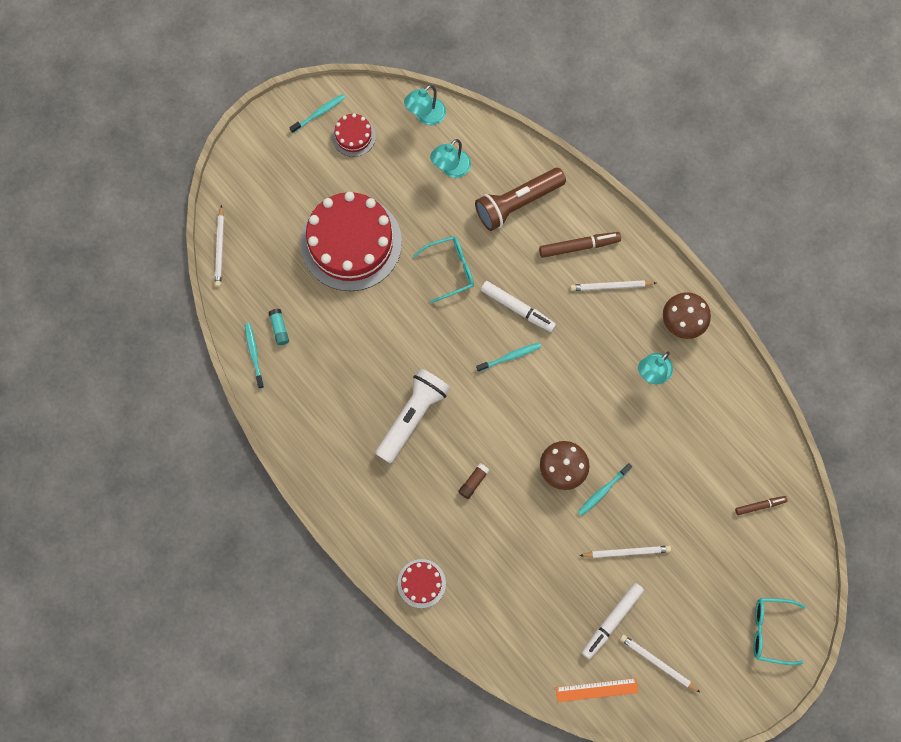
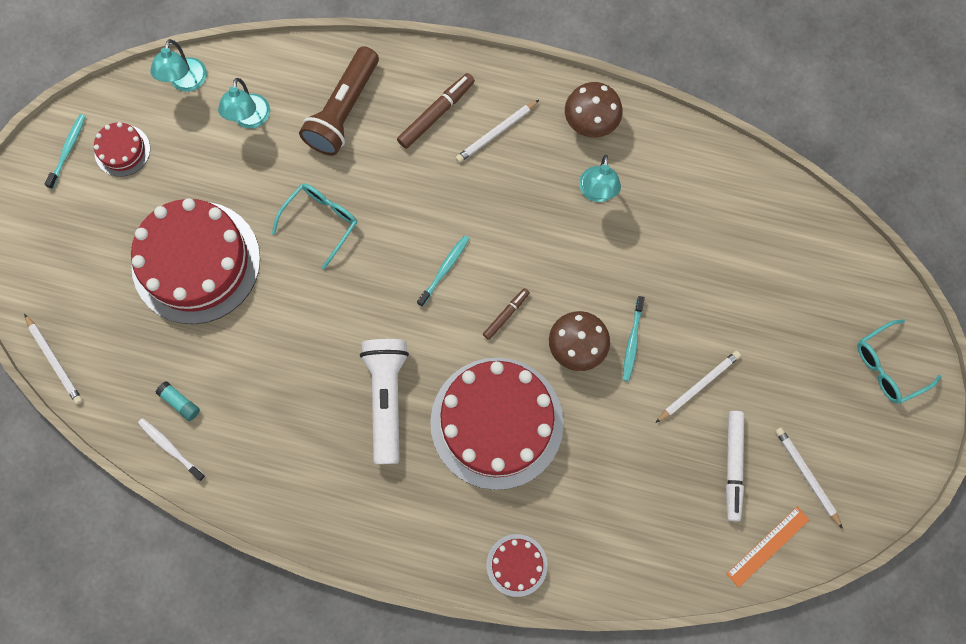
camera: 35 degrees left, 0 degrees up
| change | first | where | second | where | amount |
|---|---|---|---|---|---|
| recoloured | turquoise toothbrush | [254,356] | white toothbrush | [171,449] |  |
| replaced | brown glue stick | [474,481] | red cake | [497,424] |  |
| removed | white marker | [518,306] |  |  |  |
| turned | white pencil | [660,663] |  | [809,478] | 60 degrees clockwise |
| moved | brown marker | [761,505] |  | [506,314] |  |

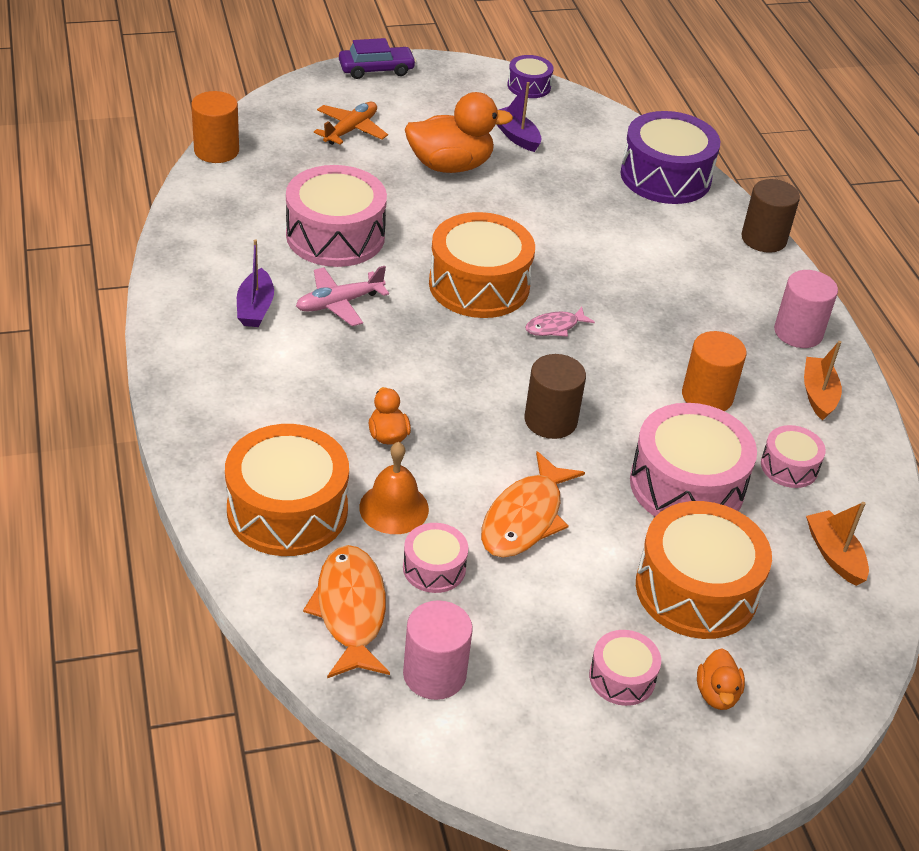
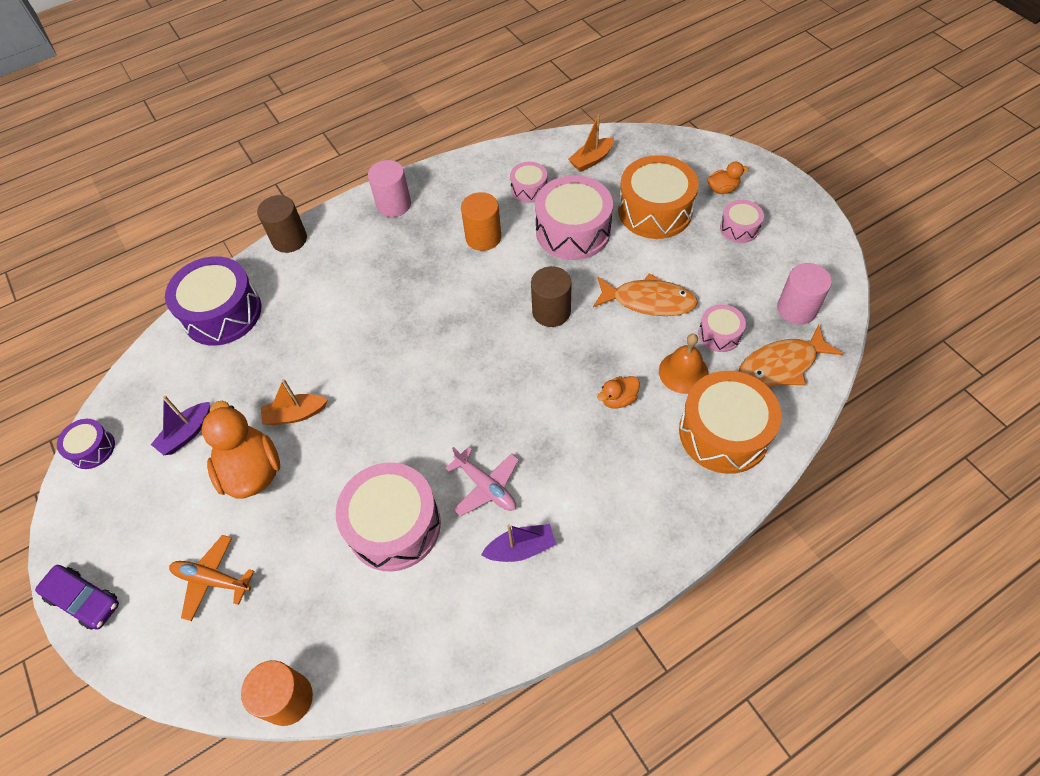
camera: 100 degrees left, 15 degrees up
| change | first | where | second | where | amount |
|---|---|---|---|---|---|
| turned | purple car | [377,58] |  | [77,597] | 150 degrees clockwise |
| removed | orange drum | [482,265] |  |  |  |
| removed | pink fish | [560,322] |  |  |  |
| moved | orange boat | [823,381] |  | [294,402] |  |

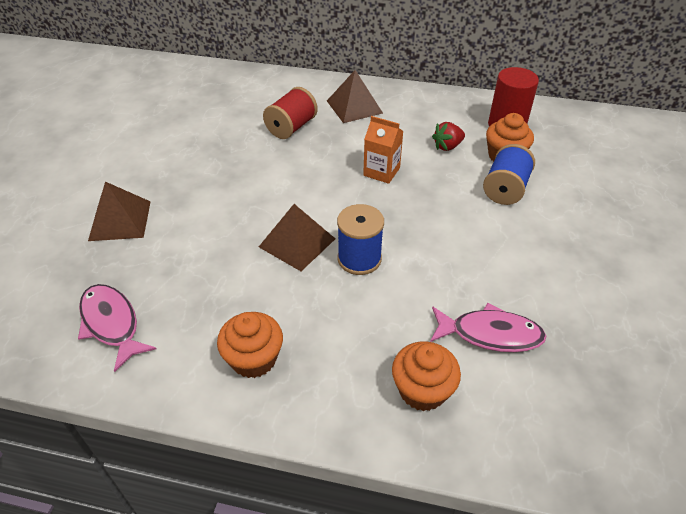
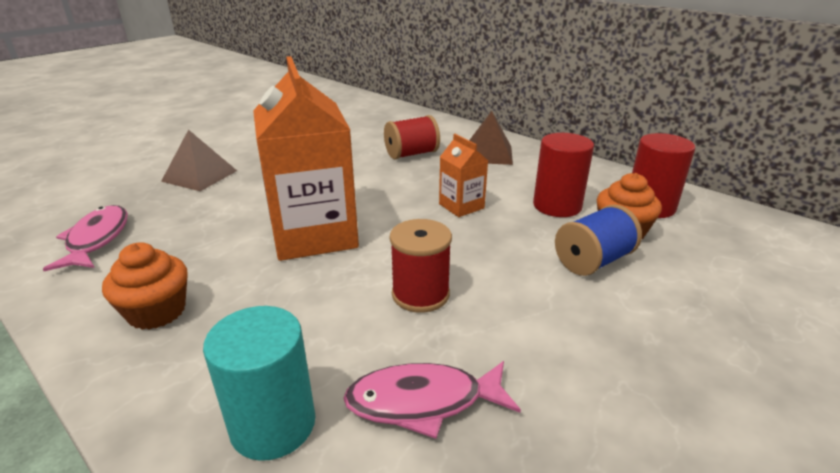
camera: 30 degrees right, 15 degrees down
| change | first | where | second | where | amount |
|---|---|---|---|---|---|
| replaced | brown pyramid | [297,237] | orange carton | [306,158] |  |
| removed | blue spool | [360,239] |  |  |  |
| replaced | orange cupcake | [426,376] | turquoise cylinder | [259,383] |  |
| turned | pink fish | [488,327] |  | [432,400] | 135 degrees clockwise |
| replaced | red strawberry | [448,136] | red cylinder | [563,175] |  |
| added |  |  | red spool | [421,266] |  |

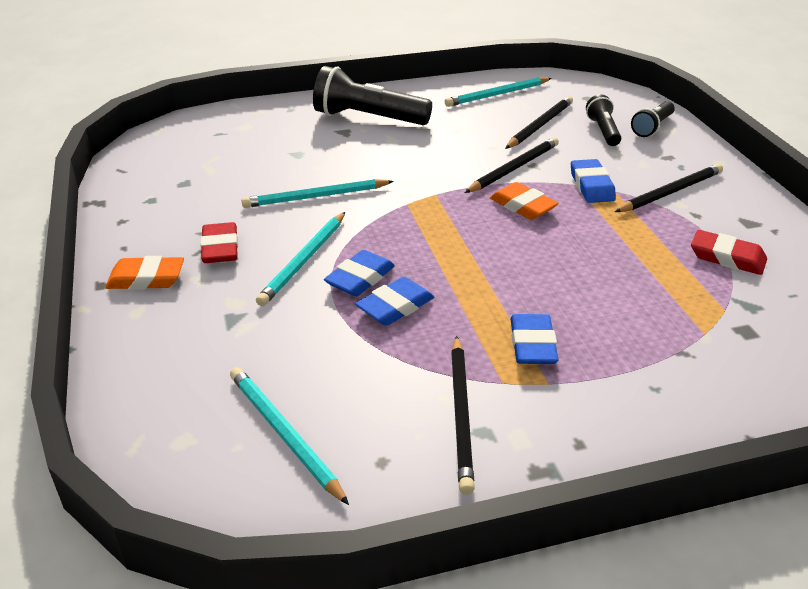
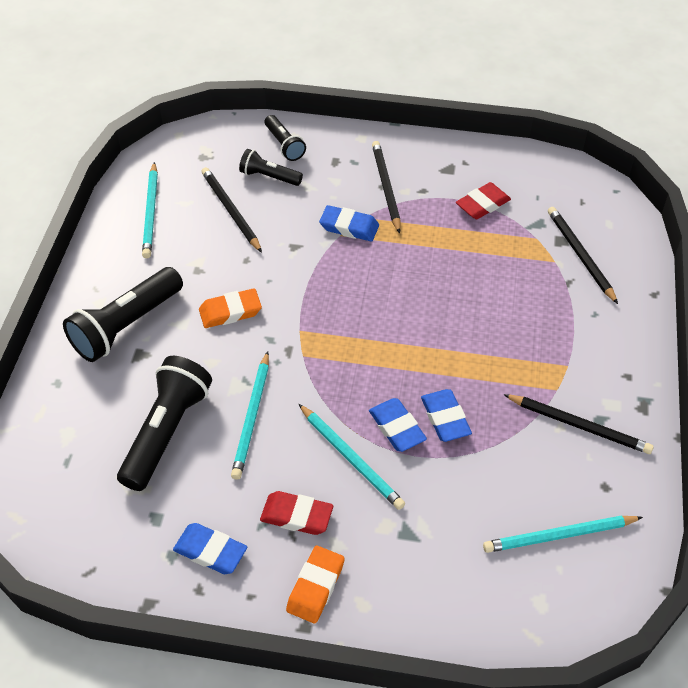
camera: 65 degrees left, 15 degrees up
| change | first | where | second | where | amount |
|---|---|---|---|---|---|
| moved | black pencil | [512,165] |  | [583,255] |  |
| moved | orange eraser | [524,201] |  | [230,308] |  |
| moved | blue eraser | [534,339] |  | [210,548] |  |
| added |  |  | black flashlight | [164,423] |  |

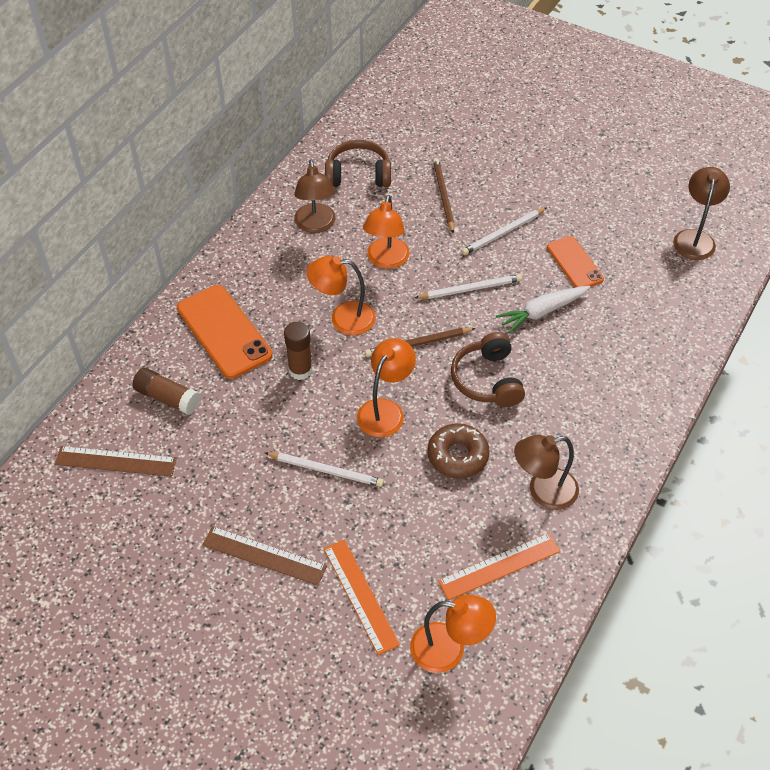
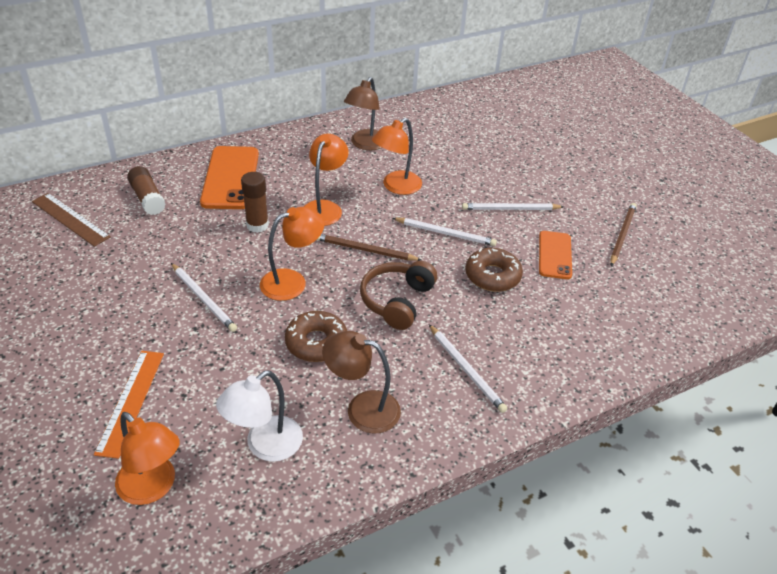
camera: 30 degrees right, 10 degrees down
| change | first | where | second | where | amount |
|---|---|---|---|---|---|
| removed | brown ruler | [265,556] |  |  |  |
| turned | orange lamp | [341,295] |  | [326,180] | 75 degrees clockwise |
| removed | brown headphones | [358,163] |  |  |  |
| moved | brown pencil | [443,196] |  | [624,234] |  |
| replaced | orange ruler | [499,566] | white lamp | [259,416] |  |
| replaced | white carrot | [543,310] | brown donut | [494,270] |  |
| removed | brown lamp | [701,213] |  |  |  |
| added |  |  | white pencil | [468,369] |  |

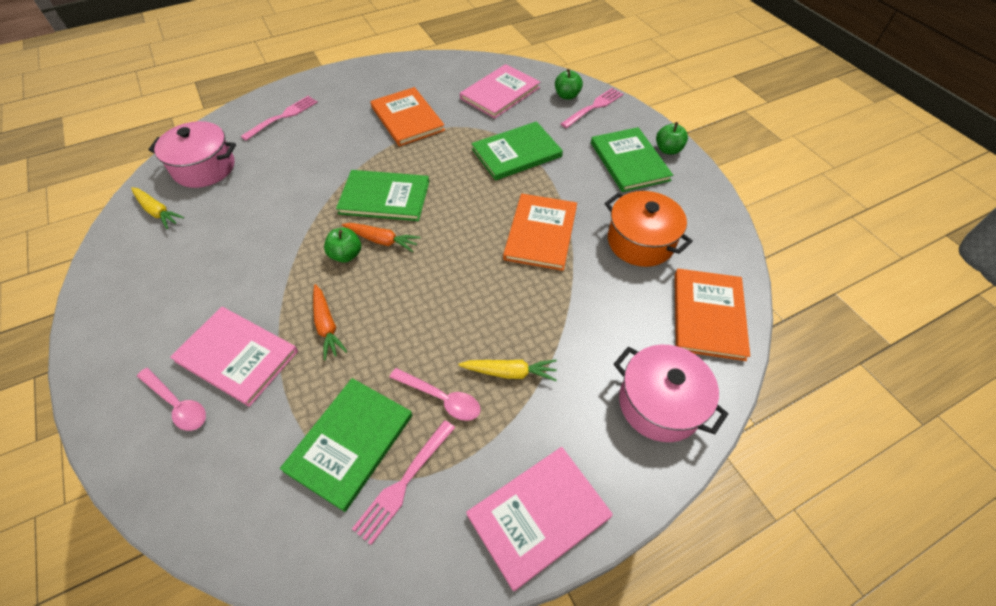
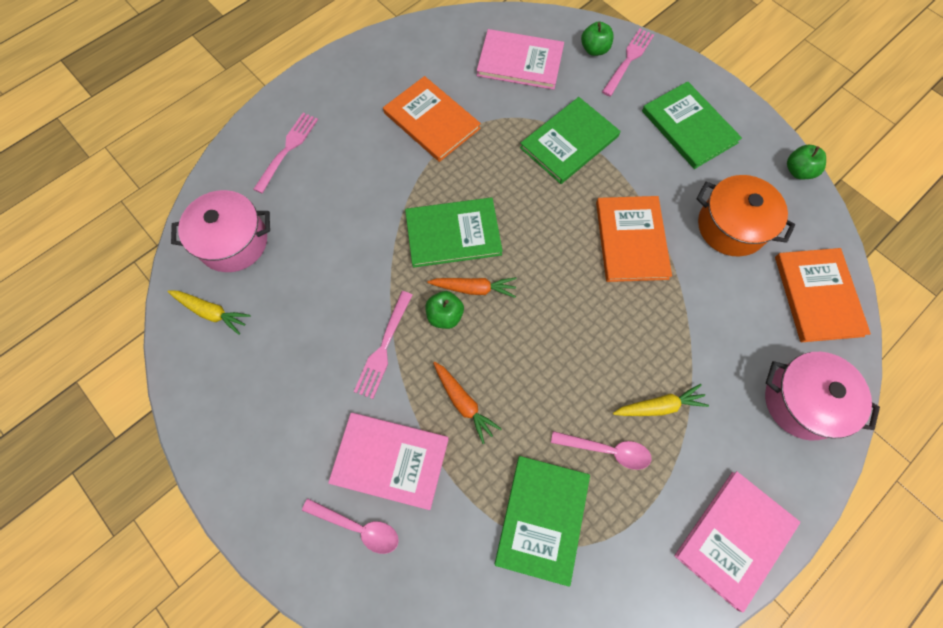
camera: 15 degrees left, 15 degrees up
| change | first | where | second | where | amount |
|---|---|---|---|---|---|
| moved | pink fork | [403,482] |  | [383,345] |  |
| turned | pink book | [500,91] |  | [520,59] | 75 degrees clockwise |
| moved | green apple | [672,138] |  | [806,162] |  |

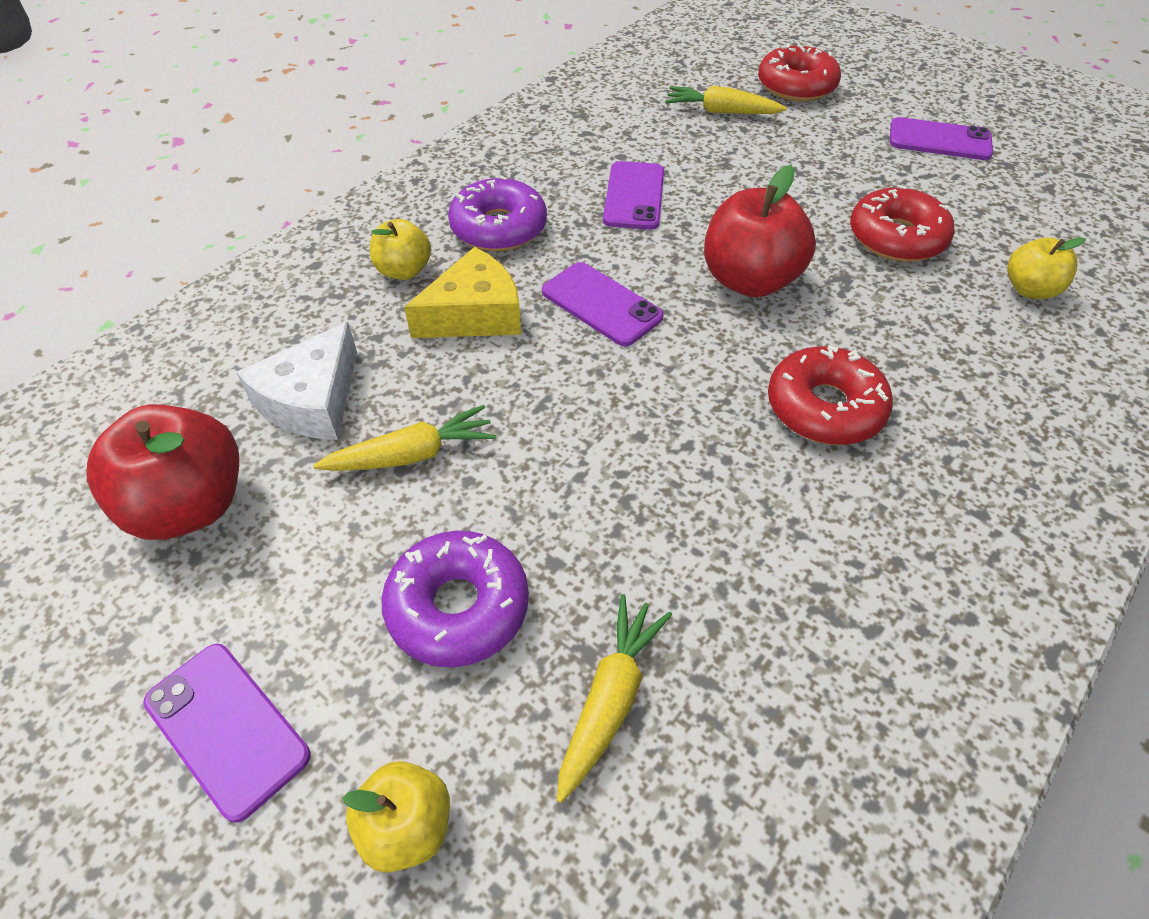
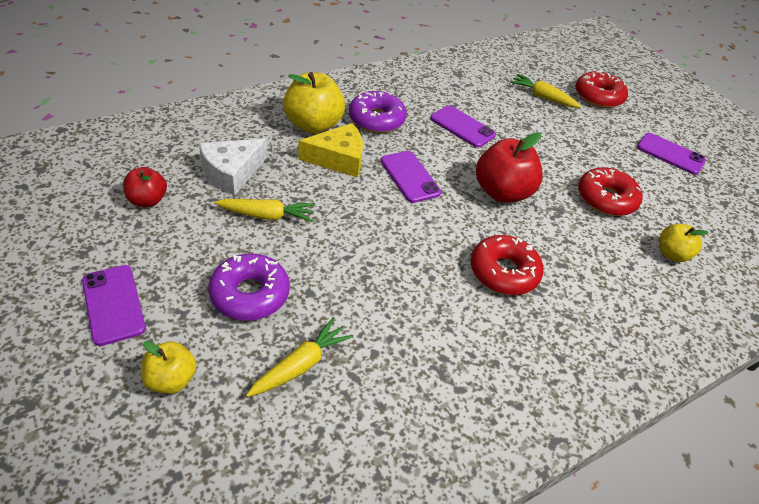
camera: 15 degrees right, 5 degrees down
| change | first | where | second | where | amount |
|---|---|---|---|---|---|
| resized | red apple | [162,472] |  | [145,187] | x0.57 |
| resized | yellow apple | [400,249] |  | [314,103] | x1.74 |
| turned | purple phone | [633,195] |  | [463,126] | 75 degrees counterclockwise |

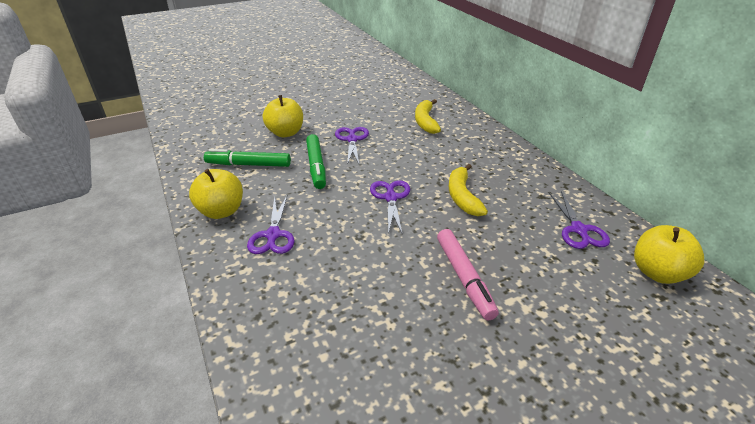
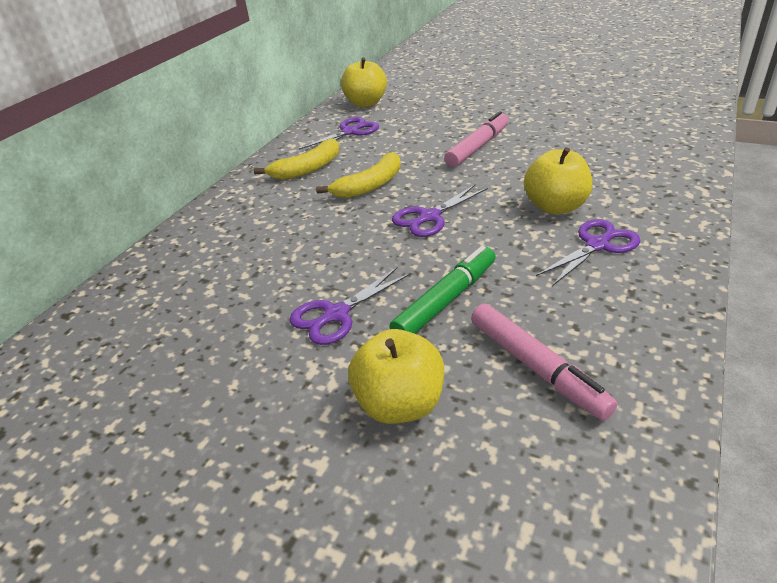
camera: 125 degrees left, 0 degrees up
| change | first | where | second | where | amount |
|---|---|---|---|---|---|
| moved | yellow apple | [216,194] |  | [558,180] |  |
| recoloured | green marker | [247,158] | pink marker | [544,362] |  |
| moved | yellow banana | [428,116] |  | [296,159] |  |

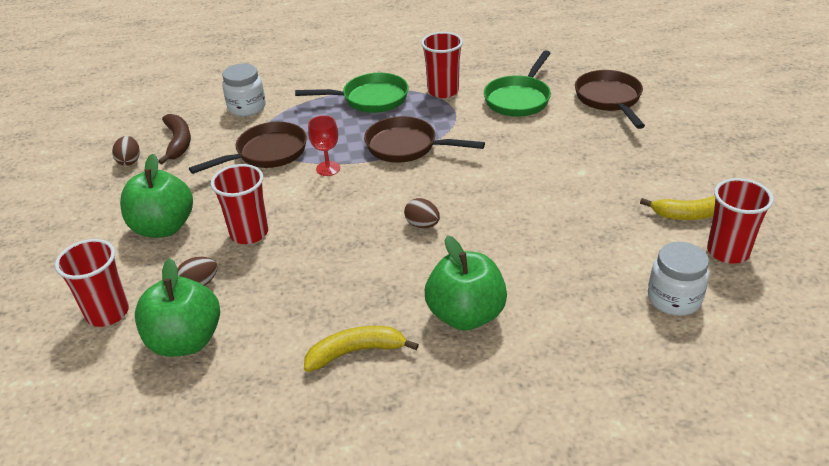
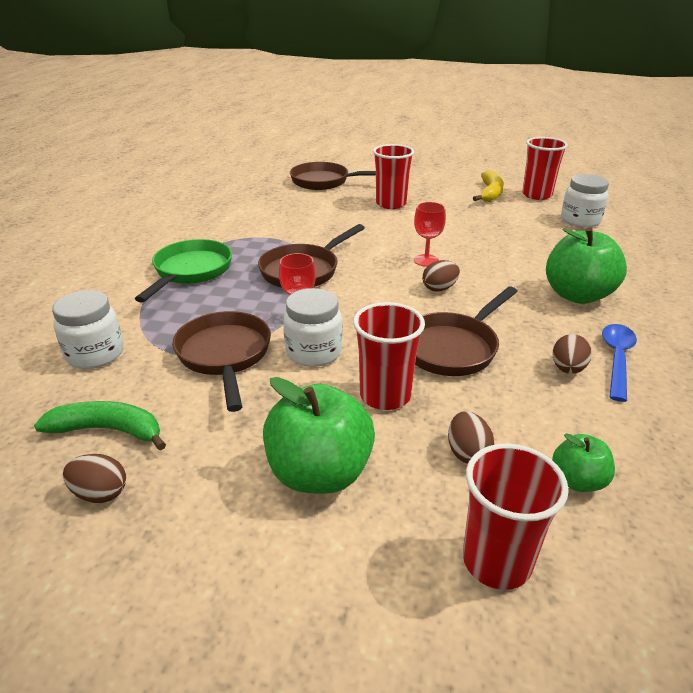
camera: 70 degrees left, 5 degrees down
| change | first | where | second | where | amount |
|---|---|---|---|---|---|
| resized | green apple | [177,307] |  | [583,462] | x0.53 |
| recoloured | brown banana | [174,139] | green banana | [100,426] |  |
| replaced | yellow banana | [361,349] | blue spoon | [619,363] |  |
| moved | red cup | [442,65] |  | [393,176] |  |
| removed | green pan | [517,83] |  |  |  |
| added |  |  | white jar | [312,327] |  |
| added |  |  | red goblet | [430,234] |  |
| added |  |  | brown pan | [466,331] |  |
| added |  |  | brown egg | [572,354] |  |

